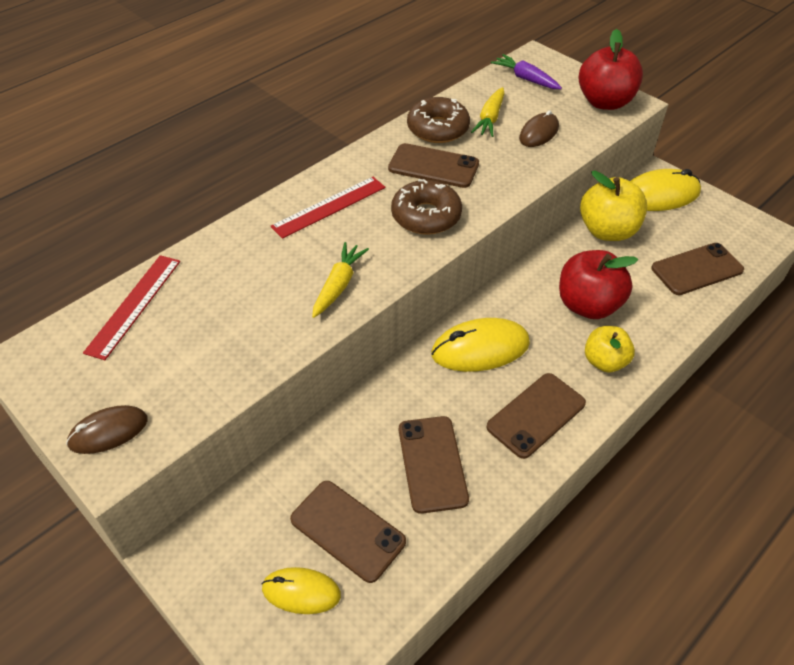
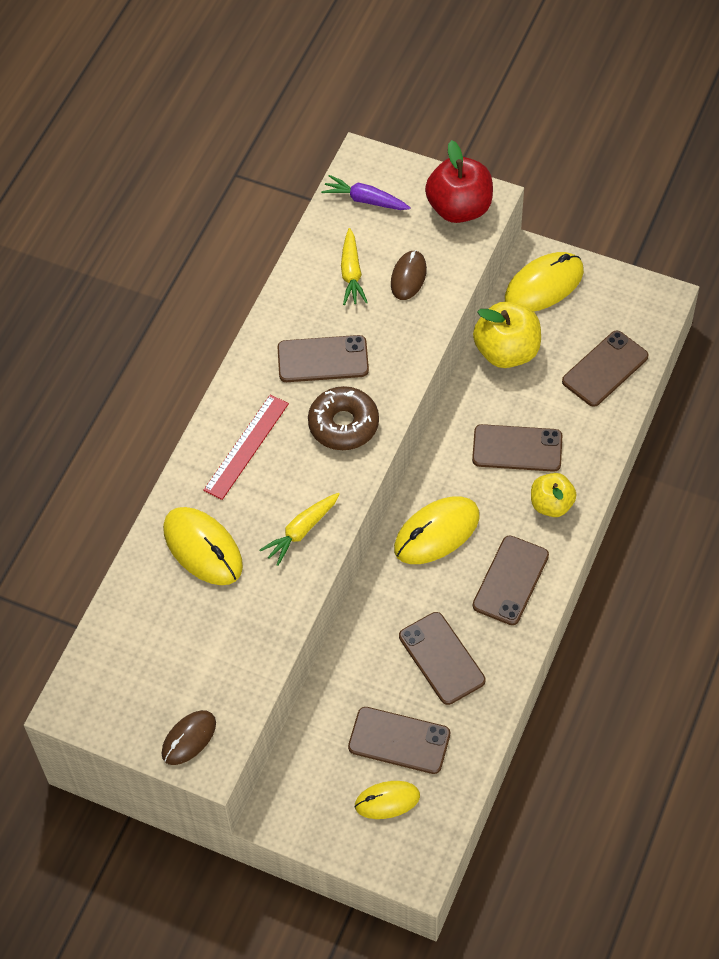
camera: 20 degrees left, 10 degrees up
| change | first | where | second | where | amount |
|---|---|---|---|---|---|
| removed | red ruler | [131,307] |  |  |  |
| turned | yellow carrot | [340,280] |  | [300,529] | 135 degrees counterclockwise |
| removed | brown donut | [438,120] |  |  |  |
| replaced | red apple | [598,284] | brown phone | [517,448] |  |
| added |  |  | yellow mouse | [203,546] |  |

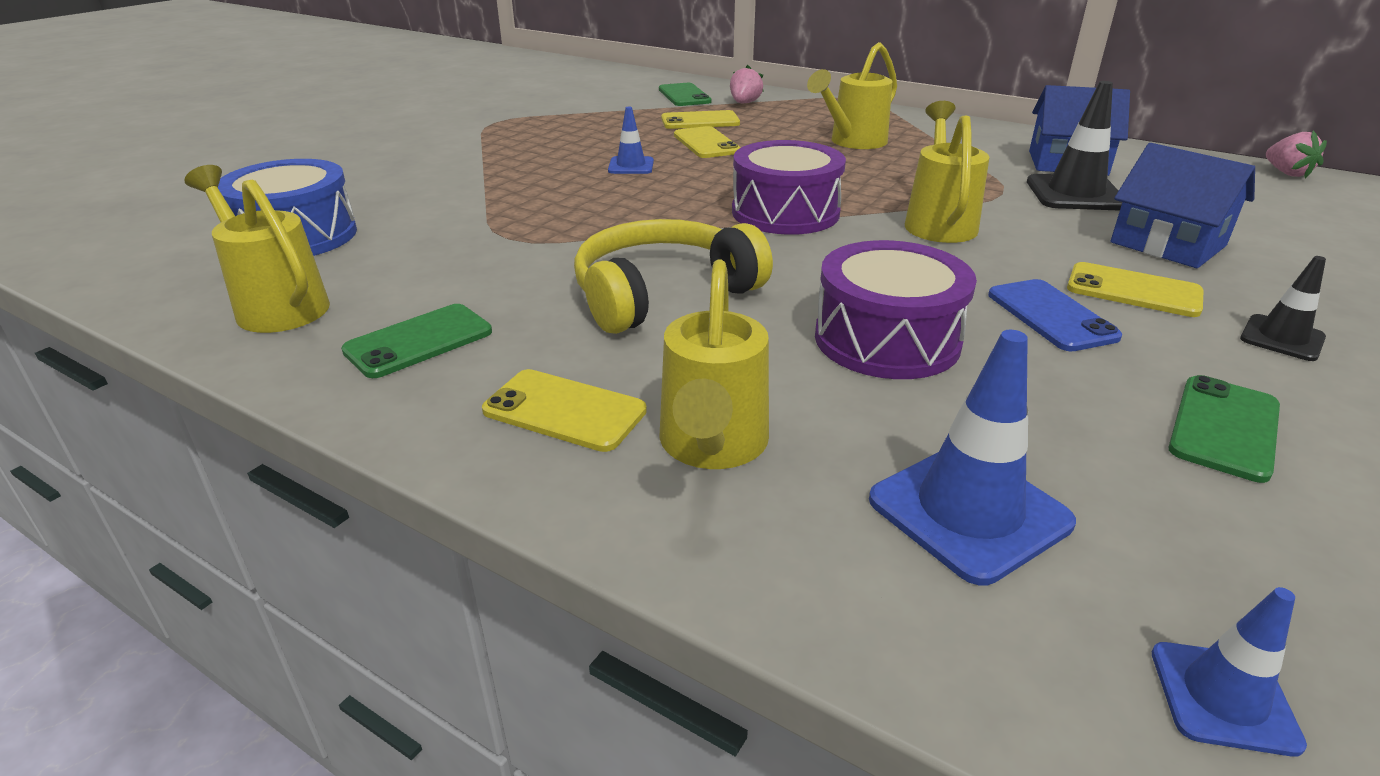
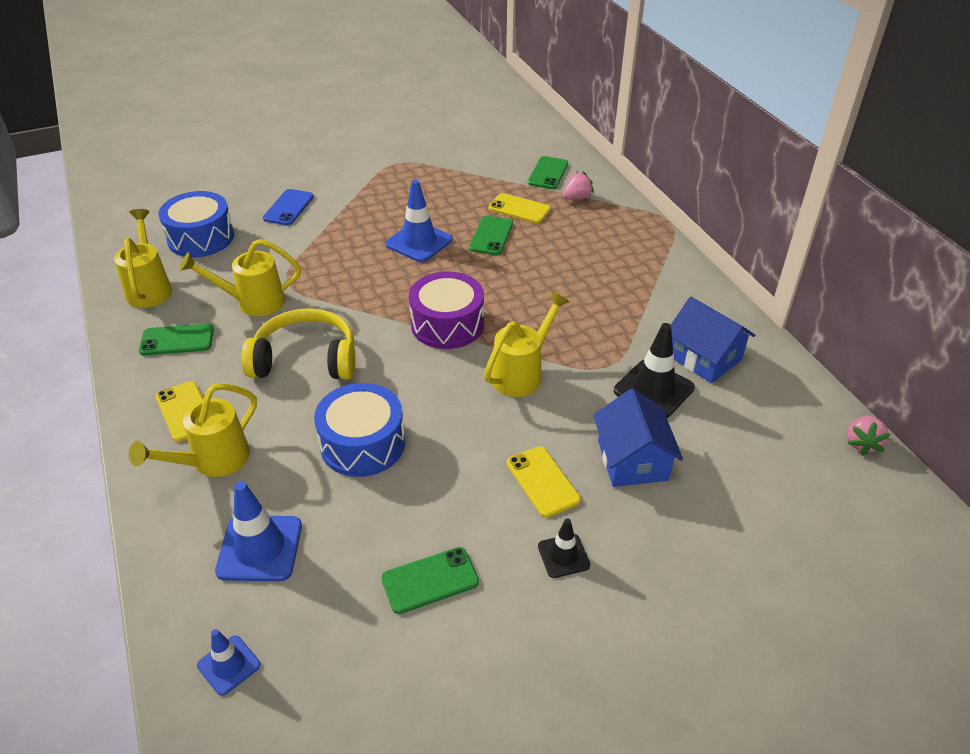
camera: 35 degrees right, 10 degrees up
| change | first | where | second | where | amount |
|---|---|---|---|---|---|
| resized | blue traffic cone | [631,140] |  | [418,221] | x1.72 |
| recoloured | yellow phone | [707,142] | green phone | [491,235] |  |
| moved | yellow watering can | [852,95] |  | [240,277] |  |
| recoloured | purple drum | [896,309] | blue drum | [359,430] |  |
| moved | blue phone | [1055,315] |  | [288,207] |  |

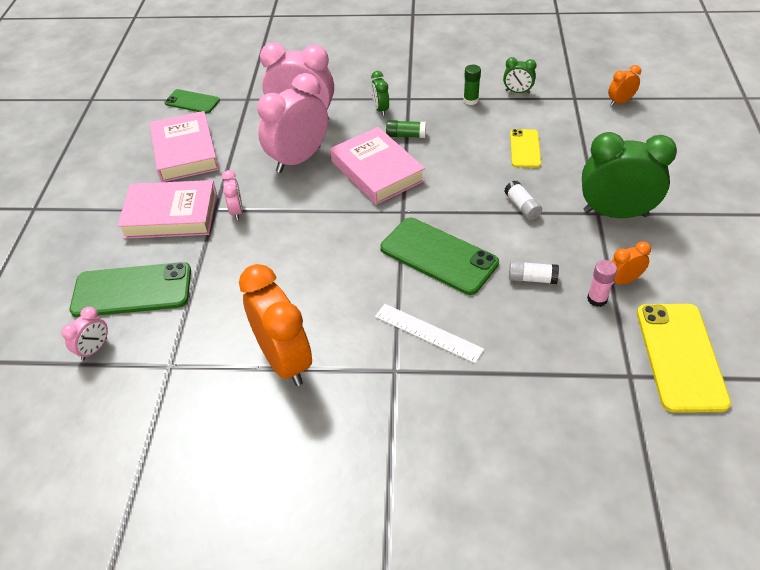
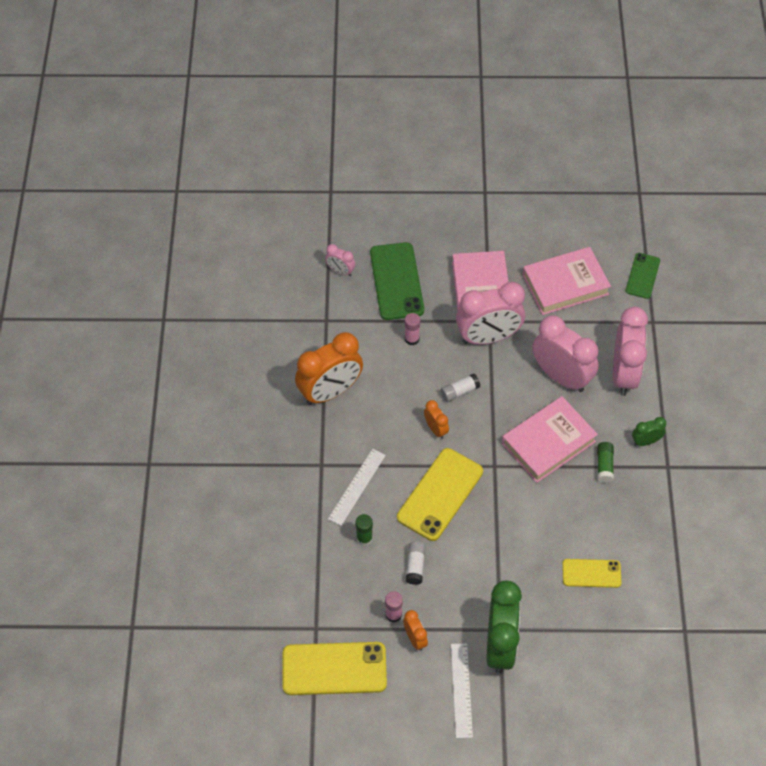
camera: 85 degrees right, 10 degrees up
| change | first | where | second | where | amount |
|---|---|---|---|---|---|
| resized | pink clock | [232,195] |  | [490,313] | x2.15 |
| recoloured | green phone | [439,256] | yellow phone | [440,494] |  |
| moved | green glue stick | [472,85] |  | [364,530] |  |
| removed | green clock | [520,75] |  |  |  |
| moved | white glue stick | [523,200] |  | [460,387] |  |
| moved | orange clock | [624,85] |  | [436,419] |  |
| added |  |  | pink glue stick | [412,329] |  |
| added |  |  | white ruler | [462,690] |  |

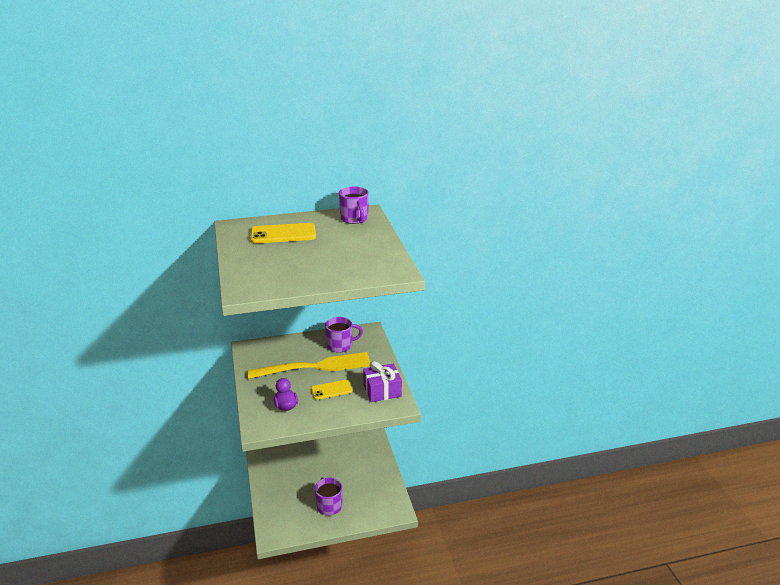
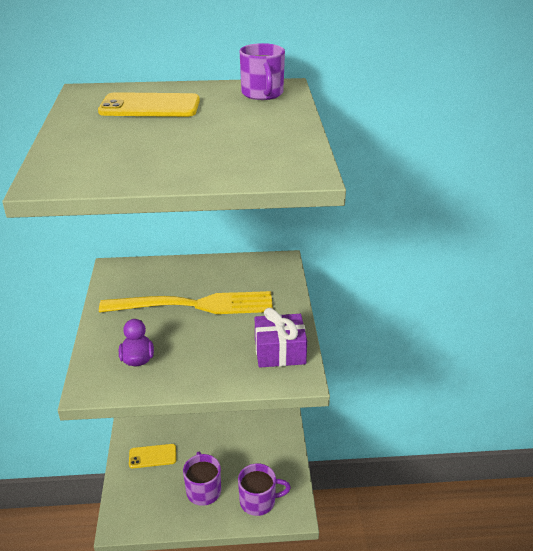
camera: 10 degrees right, 5 degrees up
| change | first | where | second | where | amount |
|---|---|---|---|---|---|
| moved | yellow phone | [332,390] |  | [152,456] |  |
| moved | purple mug | [344,335] |  | [264,489] |  |

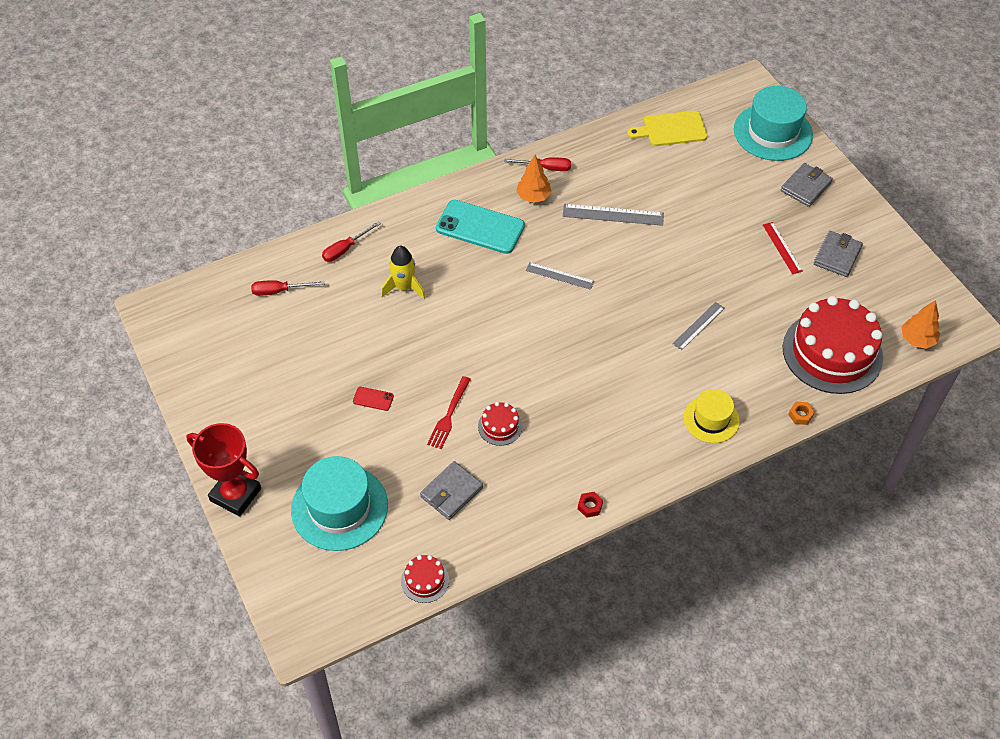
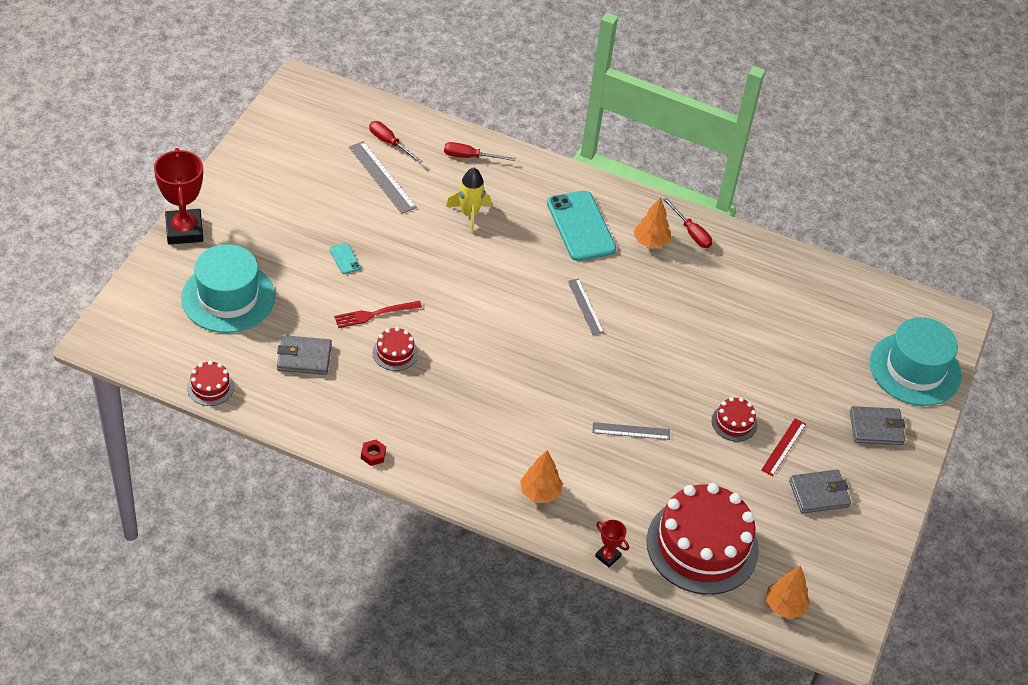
camera: 45 degrees right, 5 degrees down
| change | first | where | second | where | amount |
|---|---|---|---|---|---|
| recoloured | red phone | [373,399] | turquoise phone | [345,258] |  |
| moved | grey ruler | [613,215] |  | [383,177] |  |
| removed | yellow cutting board | [667,128] |  |  |  |
| replaced | yellow hat | [711,416] | orange tree | [541,476] |  |
| replaced | orange nut | [801,413] | red trophy | [612,543] |  |
| added |  |  | red cake | [734,419] |  |

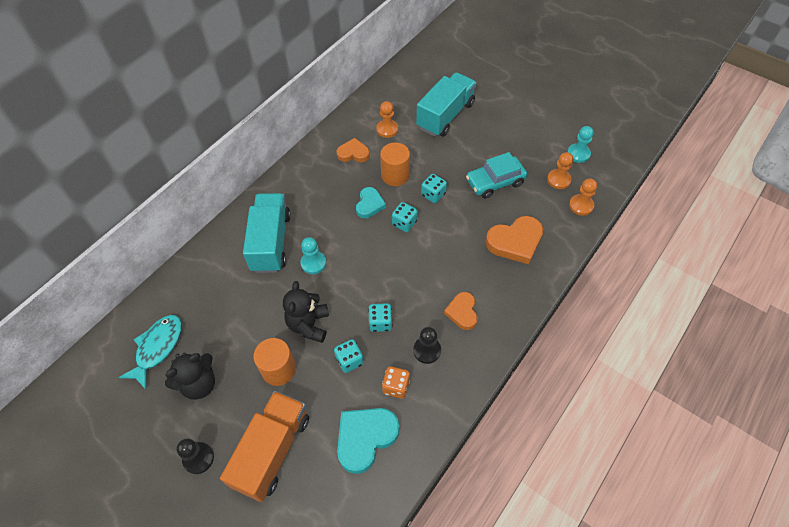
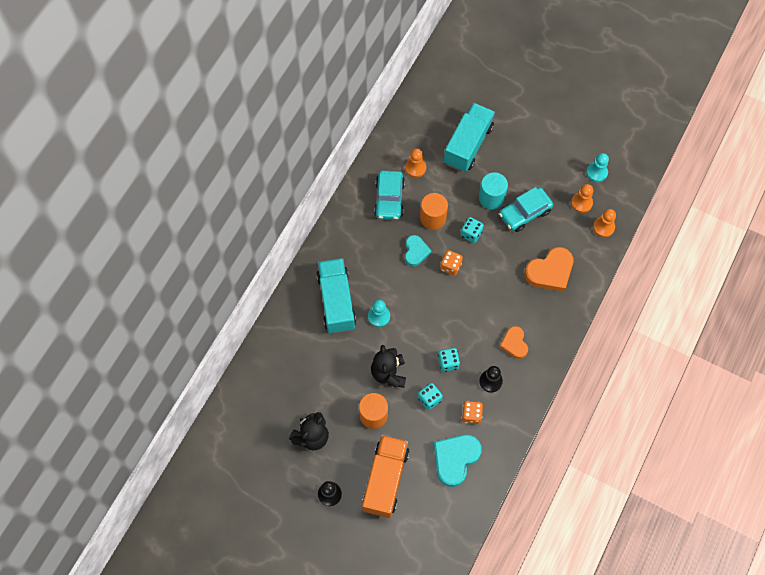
camera: 10 degrees left, 10 degrees up
| change | first | where | second | where | amount |
|---|---|---|---|---|---|
| removed | turquoise fish | [150,352] |  |  |  |
| replaced | orange heart | [353,150] | turquoise car | [389,195] |  |
| recoloured | turquoise dice | [405,217] | orange dice | [451,263] |  |
| added |  |  | turquoise cylinder | [493,190] |  |

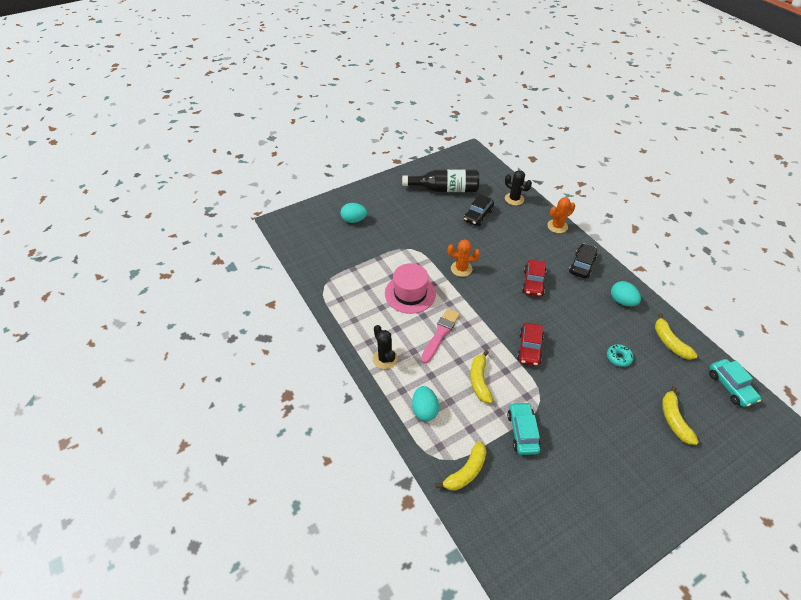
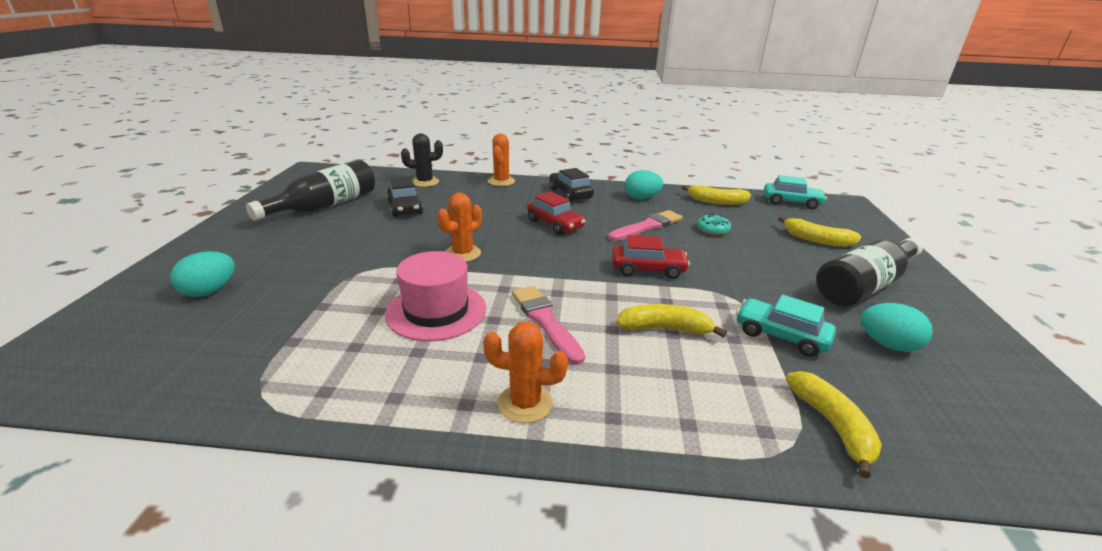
camera: 55 degrees left, 20 degrees down
| change | first | where | second | where | amount |
|---|---|---|---|---|---|
| recoloured | black cactus | [385,347] | orange cactus | [525,372] |  |
| moved | turquoise egg | [425,403] |  | [897,327] |  |
| turned | yellow banana | [481,376] |  | [671,321] | 150 degrees clockwise |
| turned | red car | [530,344] |  | [651,257] | 45 degrees counterclockwise |
| added |  |  | pink brush | [645,225] |  |
| added |  |  | black bottle | [869,272] |  |

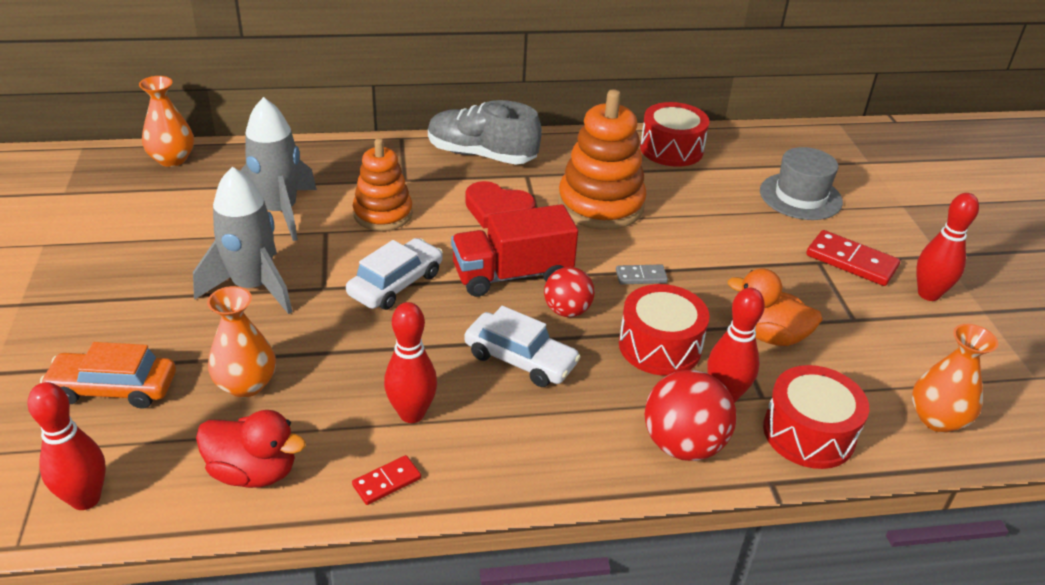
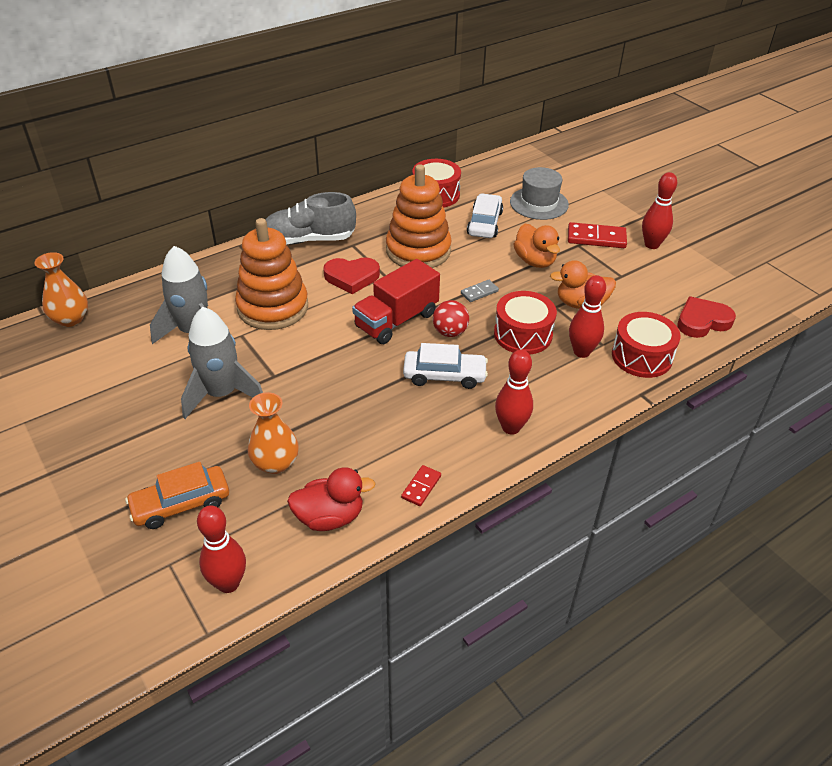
camera: 25 degrees left, 5 degrees up
| change | first | where | second | where | amount |
|---|---|---|---|---|---|
| moved | white car | [394,274] |  | [485,215] |  |
| resized | orange stacking toy | [383,184] |  | [271,274] | x1.52 |
| moved | red bowling pin | [410,362] |  | [514,392] |  |
| removed | red ball | [690,415] |  |  |  |
| replaced | orange vase | [955,378] | red heart | [707,317] |  |
| added |  |  | orange duck | [537,246] |  |

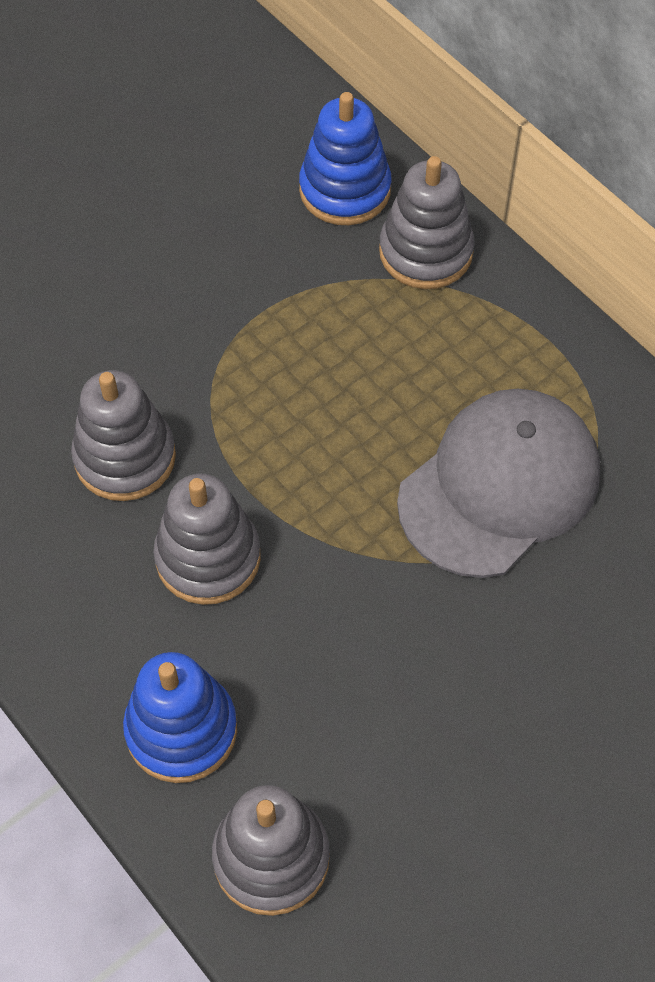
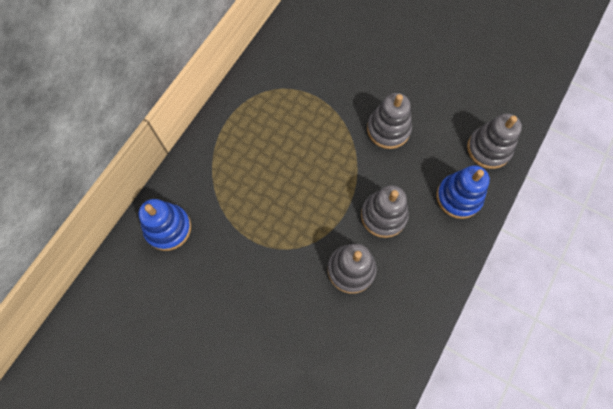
camera: 110 degrees left, 10 degrees up
| change | first | where | second | where | amount |
|---|---|---|---|---|---|
| moved | grey stacking toy | [427,222] |  | [389,121] |  |
| removed | grey cap | [498,483] |  |  |  |

